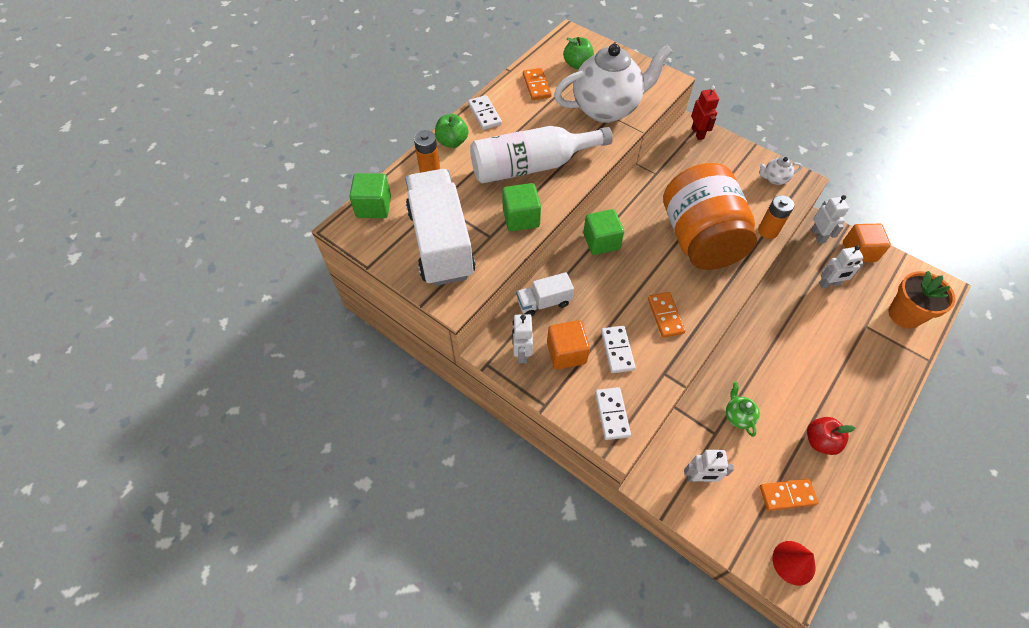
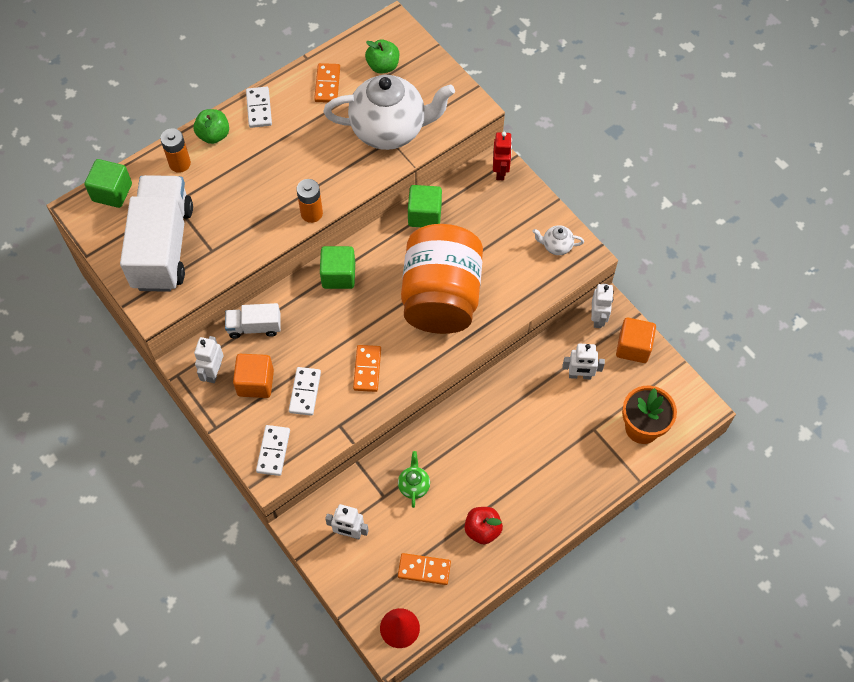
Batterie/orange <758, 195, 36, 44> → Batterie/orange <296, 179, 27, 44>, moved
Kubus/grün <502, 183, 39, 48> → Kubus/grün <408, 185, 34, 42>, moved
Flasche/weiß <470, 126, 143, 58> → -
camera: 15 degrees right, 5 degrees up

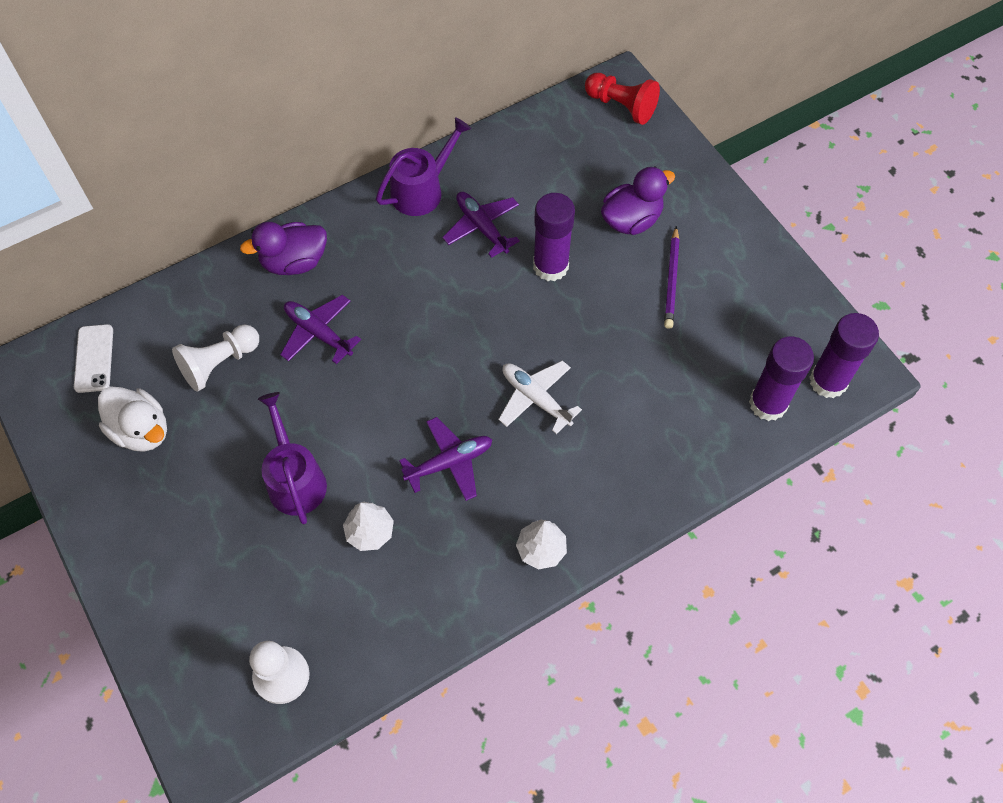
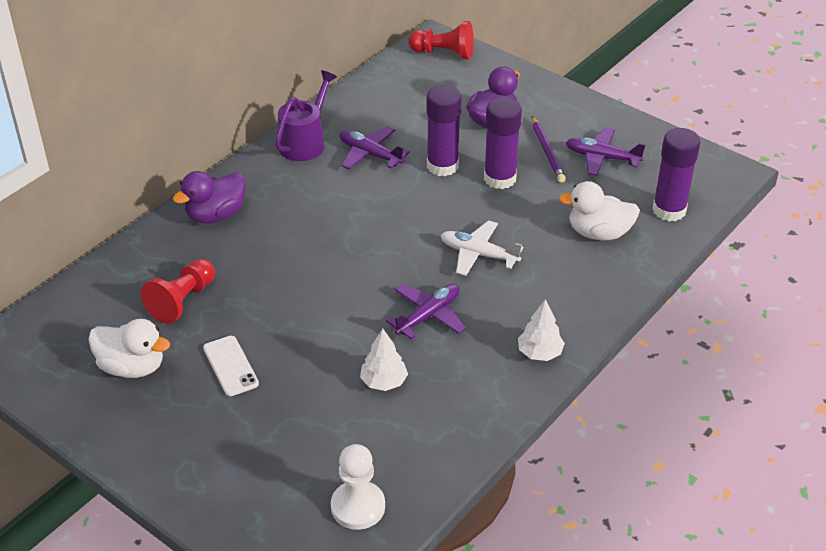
Bauer/weiß <172, 325, 87, 67> → Bauer/rot <141, 259, 74, 65>
Handy/weiß <74, 324, 39, 69> → Handy/weiß <203, 336, 56, 60>, moved
Klebestift/lila <809, 313, 70, 85> → Klebestift/lila <484, 97, 38, 92>, moved
- → Ente/weiß <559, 181, 81, 59>
Flugzeug/lila <280, 295, 81, 69> → Flugzeug/lila <566, 128, 80, 48>, moved
Gießkanne/lila <258, 392, 69, 132> → -
camera: 20 degrees left, 20 degrees down

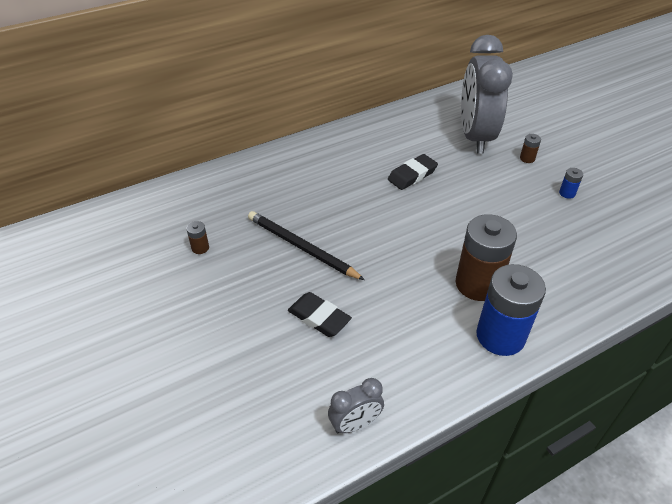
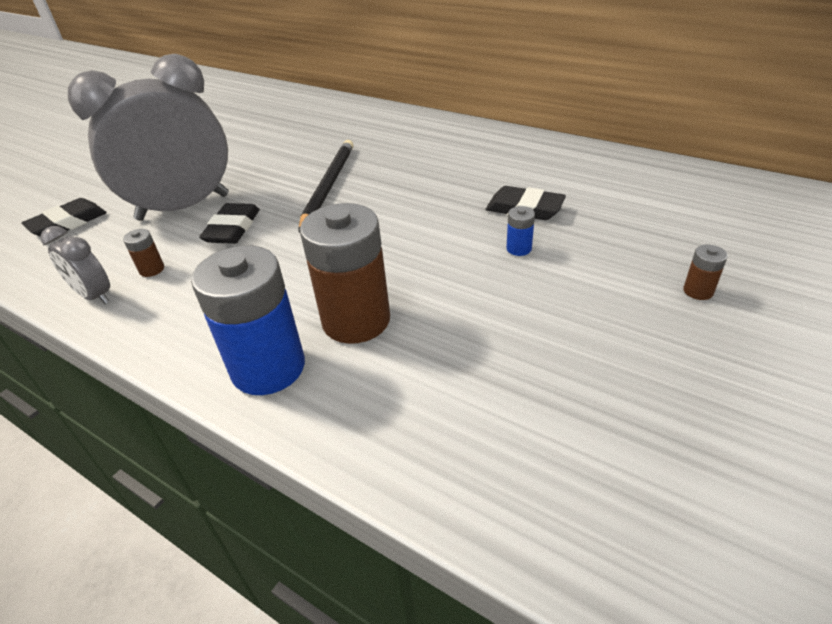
- → Radiergummi/schwarz <21, 198, 86, 39>
Wecker/grau <461, 35, 52, 119> → Wecker/grau <68, 54, 161, 167>, moved
Batterie/braun <186, 221, 23, 33> → Batterie/braun <123, 229, 41, 48>, moved
Batterie/blau <559, 168, 24, 31> → Batterie/blau <506, 206, 29, 50>, moved
camera: 65 degrees right, 5 degrees down

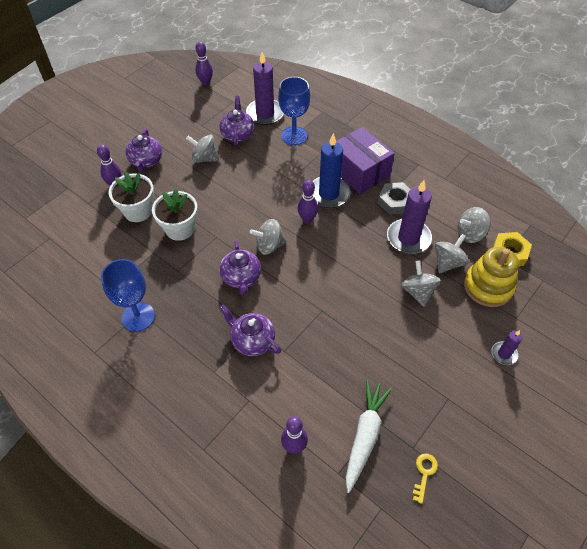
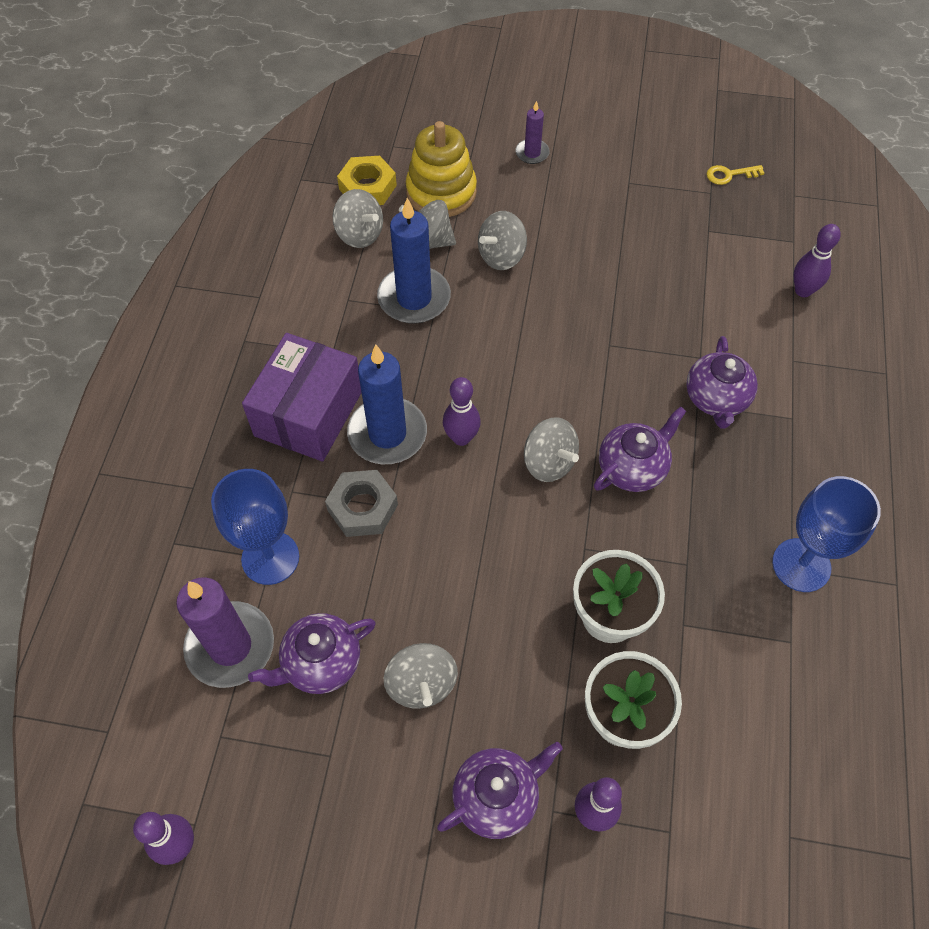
Sechskantmutter/grau <378, 182, 33, 33> → Sechskantmutter/grau <325, 470, 73, 67>, moved
Kerze/lila <387, 180, 45, 74> → Kerze/blau <377, 198, 74, 126>
Karotte/weiß <346, 380, 46, 113> → -
camera: 120 degrees left, 5 degrees up

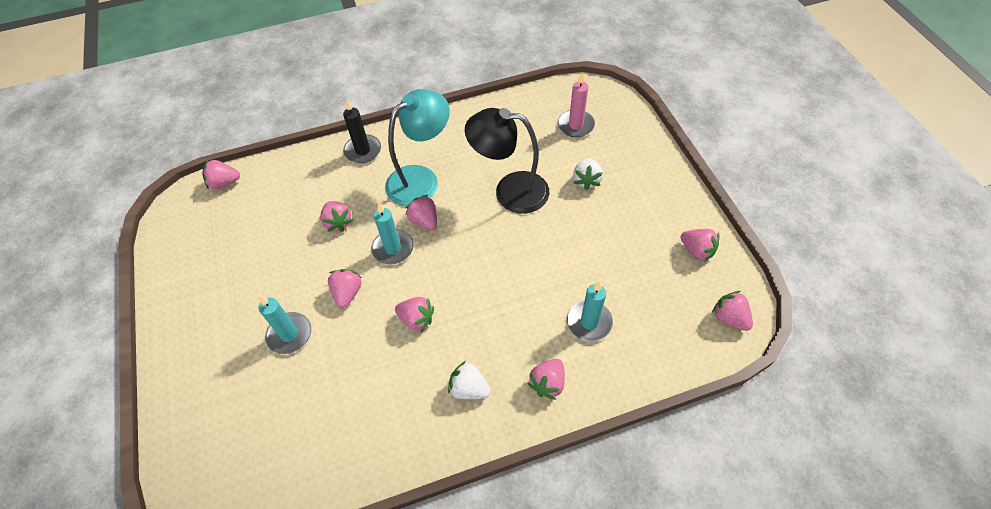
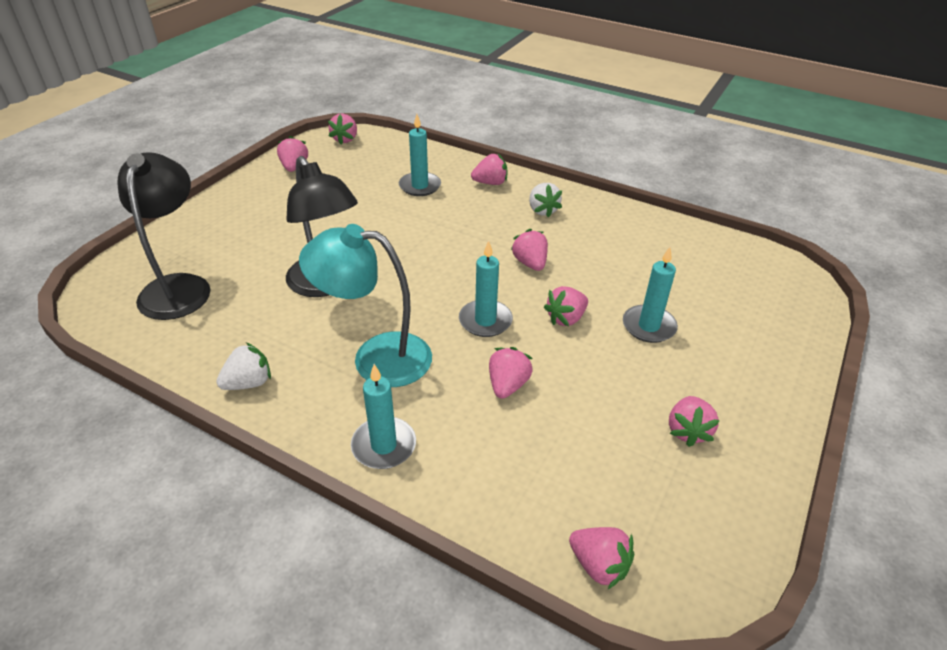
Kerze/rosa <558, 73, 37, 64> → Lampe/schwarz <118, 152, 92, 168>
Erdbeere/weiß <573, 158, 30, 32> → Erdbeere/weiß <216, 342, 55, 48>, moved
Kerze/schwarz <343, 100, 38, 63> → Kerze/türkis <351, 364, 65, 105>
Erdbeere/rosa <405, 195, 32, 35> → Erdbeere/rosa <669, 396, 51, 51>, moved
camera: 135 degrees left, 15 degrees down

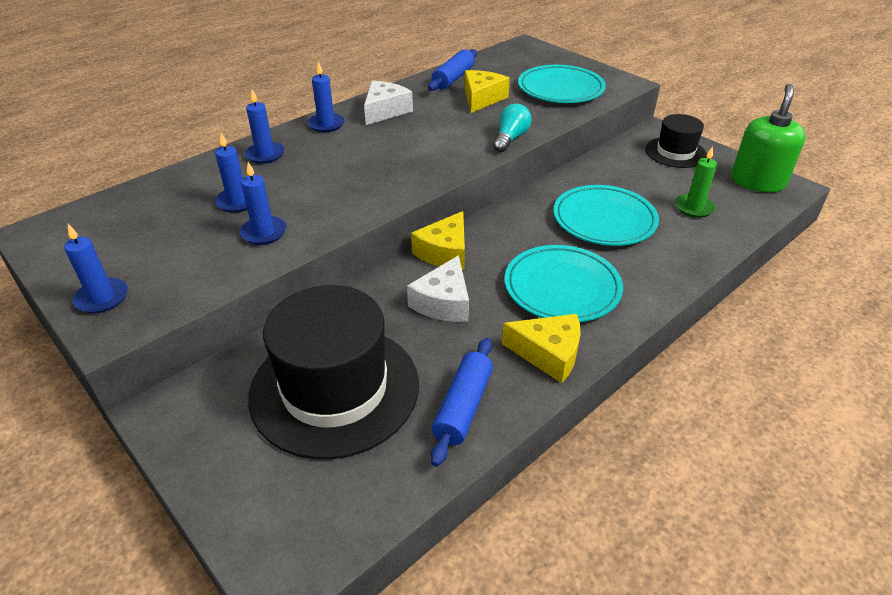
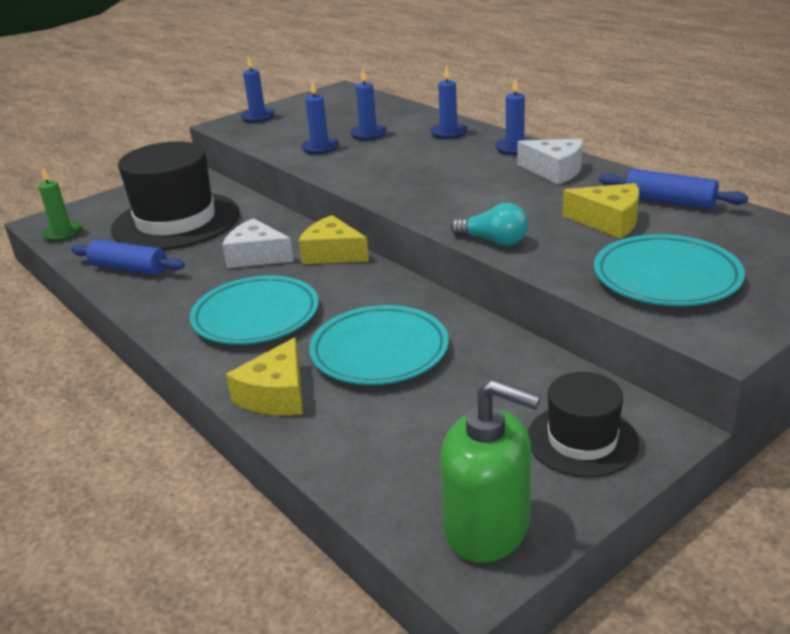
Kerze/grün <675, 146, 42, 72> → Kerze/grün <38, 168, 45, 74>, moved
Käse/gelb <502, 314, 79, 69> → Käse/gelb <226, 338, 77, 78>, moved
camera: 95 degrees right, 10 degrees down

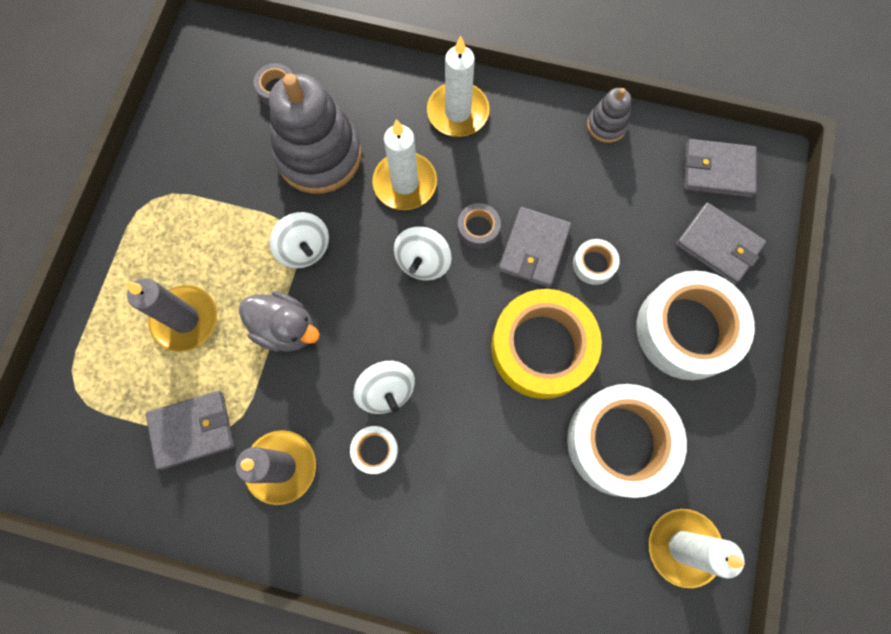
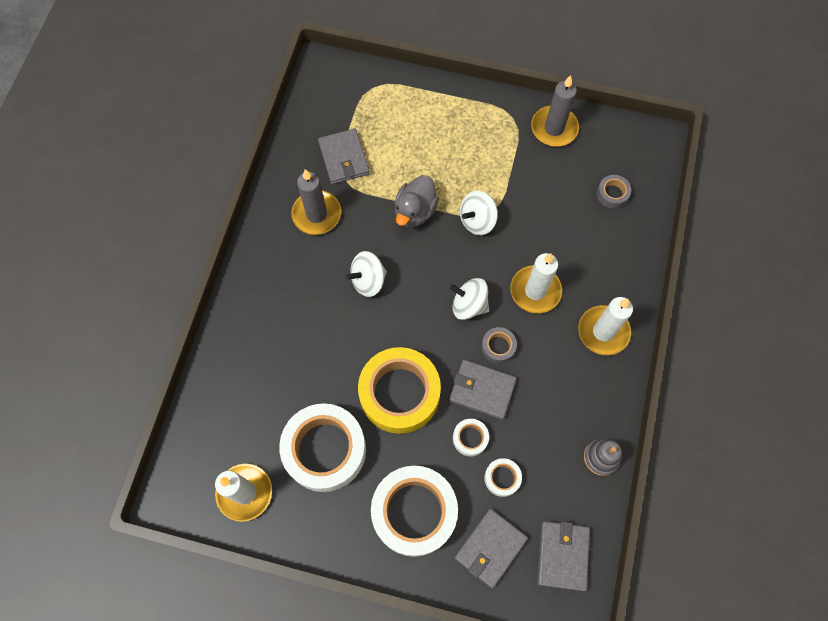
Klebeband/weiß <350, 426, 48, 48> → Klebeband/weiß <484, 458, 38, 39>, moved
Kerze/grau <125, 278, 92, 74> → Kerze/grau <531, 75, 48, 72>, moved
Stapelspielzeug/grau <269, 74, 93, 120> → -
camera: 90 degrees right, 5 degrees down

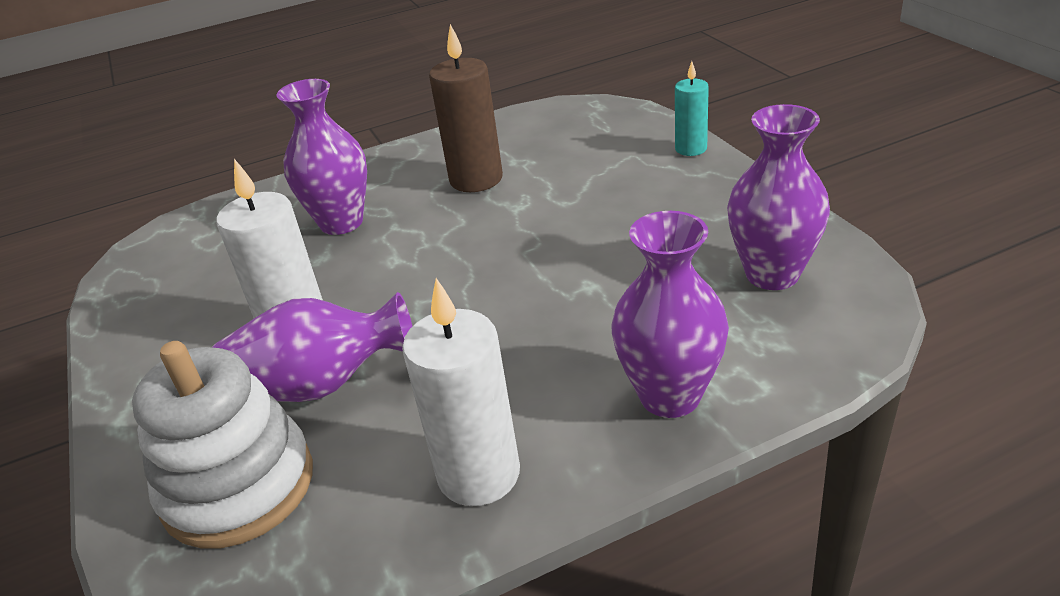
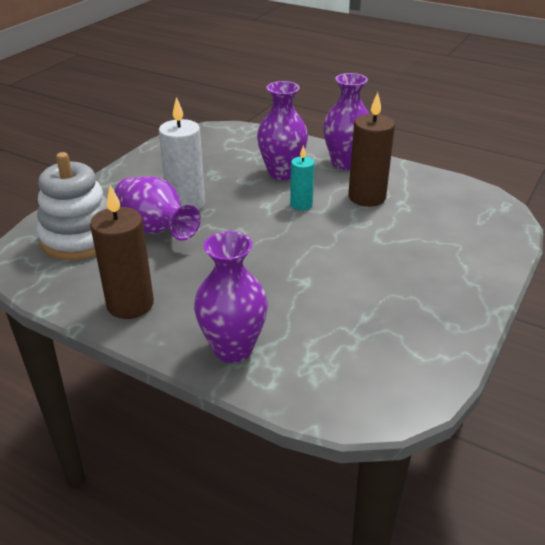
Kerze/weiß <402, 278, 118, 228> → Kerze/braun <90, 185, 64, 134>
Kerze/türkis <675, 61, 34, 95> → Kerze/türkis <290, 145, 25, 65>, moved
Vase/lila <727, 104, 103, 186> → Vase/lila <323, 73, 46, 97>, moved
camera: 50 degrees right, 0 degrees up

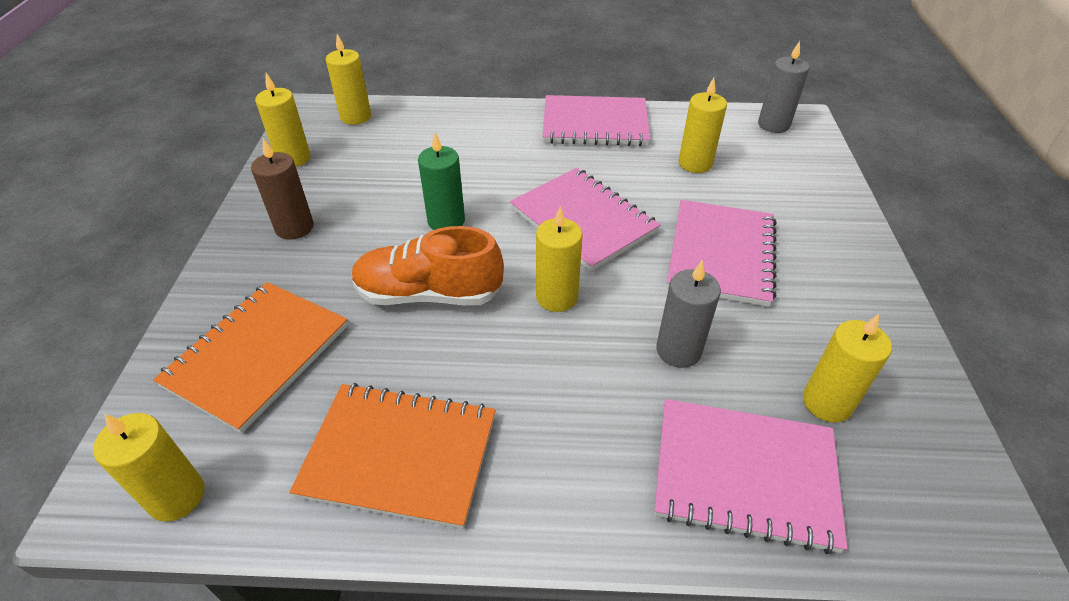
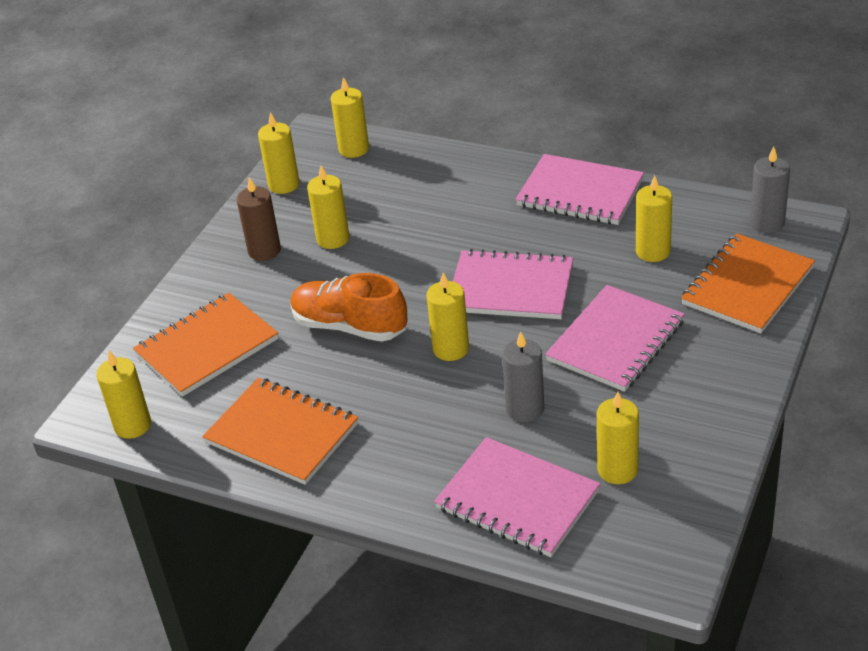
- → Kerze/gelb <307, 166, 42, 83>
Notizbuch/rosa <510, 168, 150, 104> → Notizbuch/rosa <453, 249, 120, 70>, 60 degrees counterclockwise
- → Notizbuch/orange <681, 233, 134, 100>
Kerze/grün <418, 133, 47, 97> → -
camera: 25 degrees right, 5 degrees down

